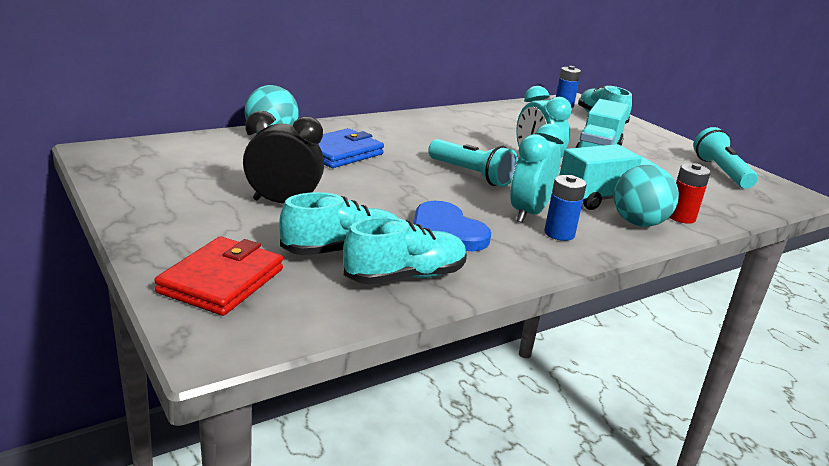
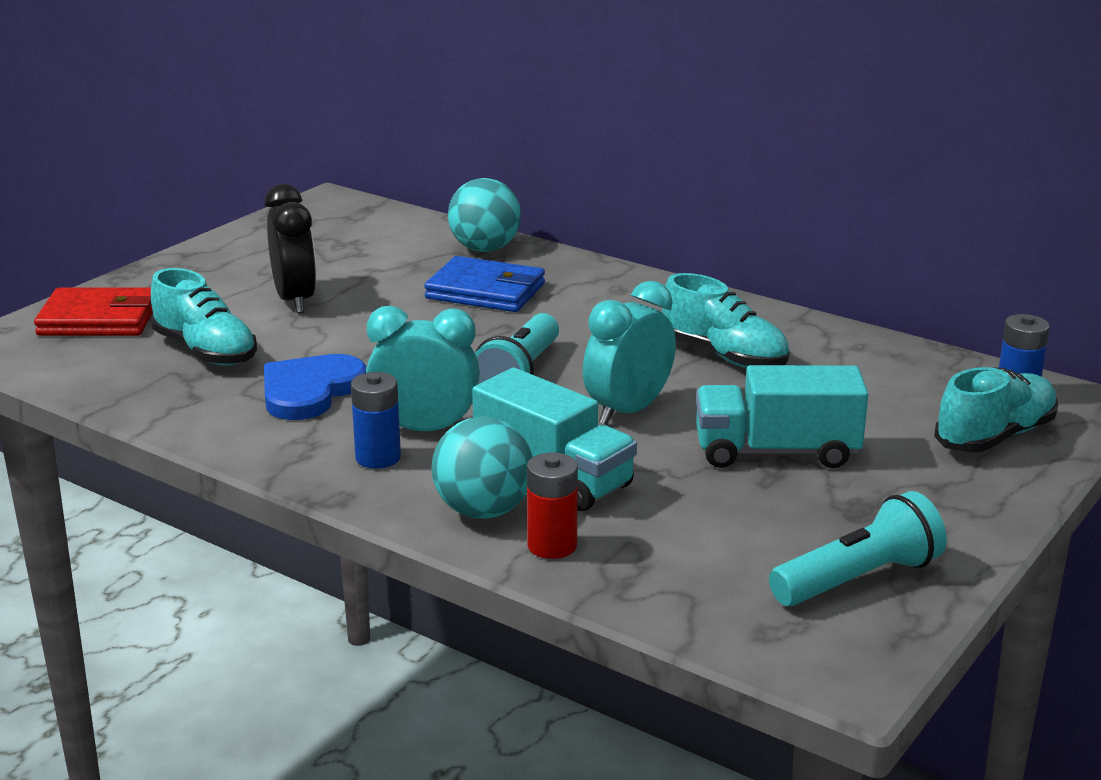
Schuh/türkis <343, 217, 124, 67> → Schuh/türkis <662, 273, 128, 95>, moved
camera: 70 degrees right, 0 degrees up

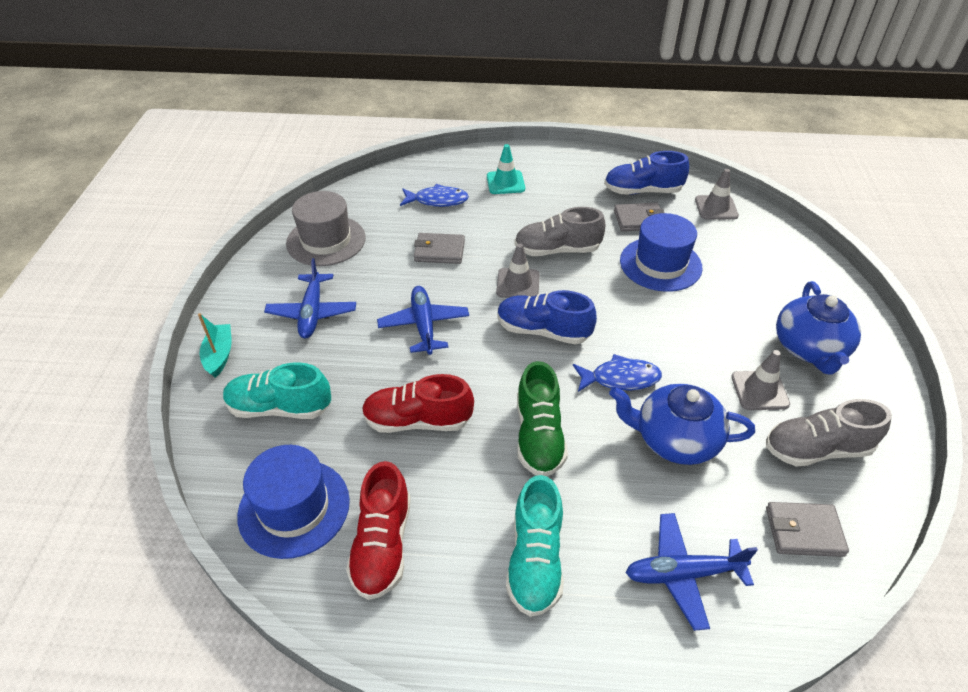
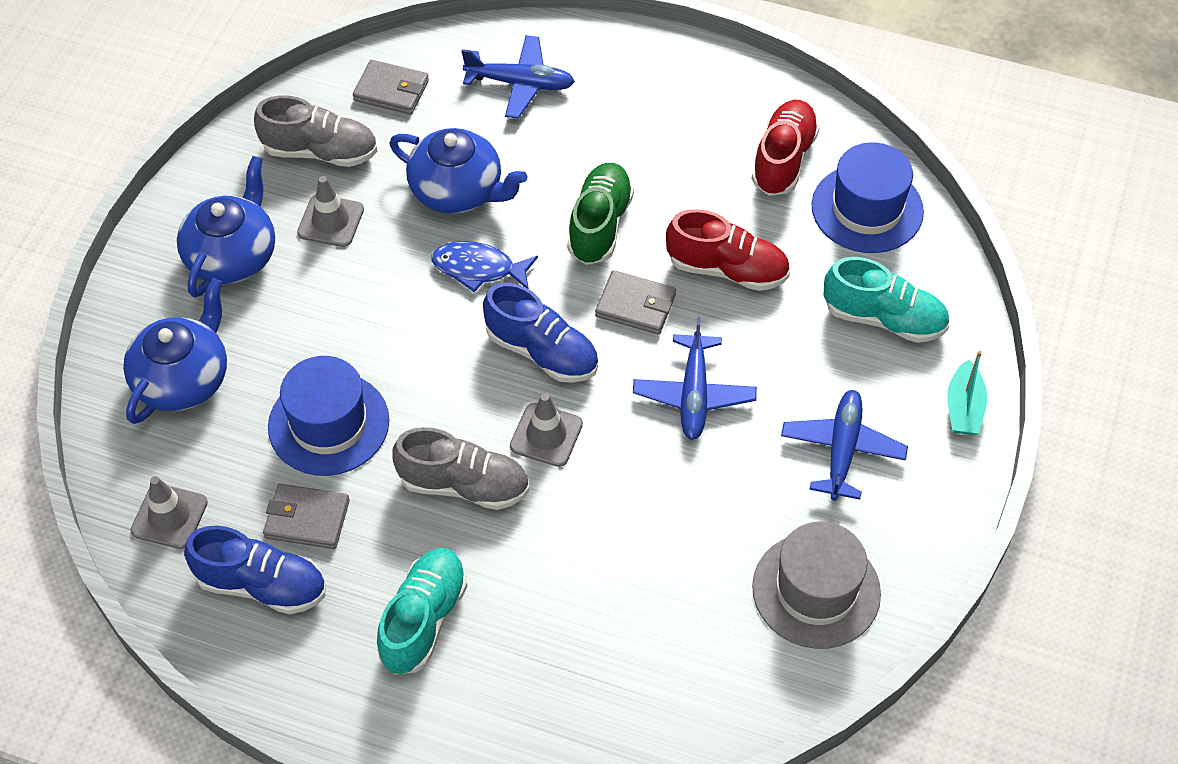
- → Teekanne/blau <123, 278, 104, 146>
Schuh/türkis <506, 475, 58, 142> → Schuh/türkis <377, 548, 90, 126>, moved
Geldbörse/grau <414, 233, 51, 31> → Geldbörse/grau <595, 270, 81, 65>, moved
Fisch/blau <400, 184, 69, 23> → -
Leitkegel/türkis <487, 144, 38, 50> → -
camera: 165 degrees left, 10 degrees up

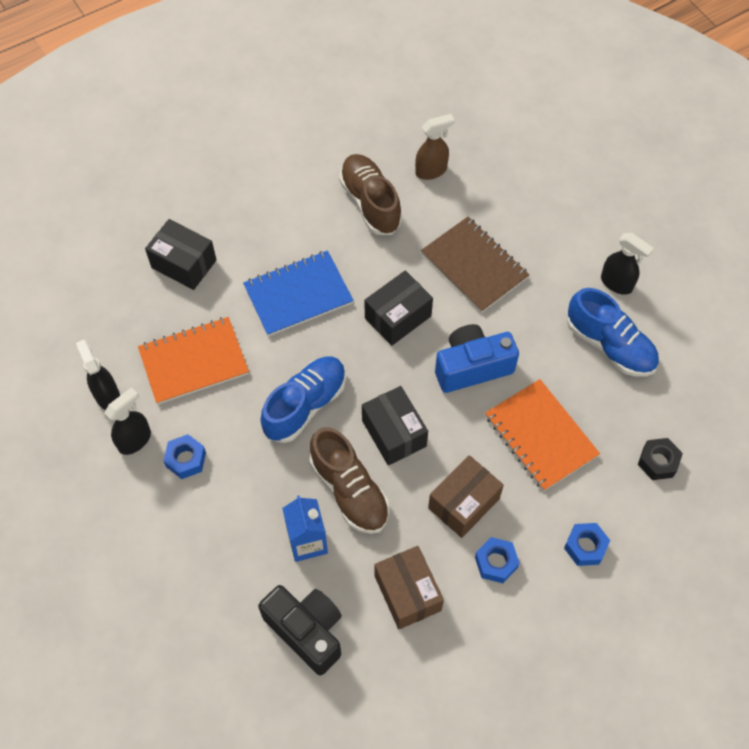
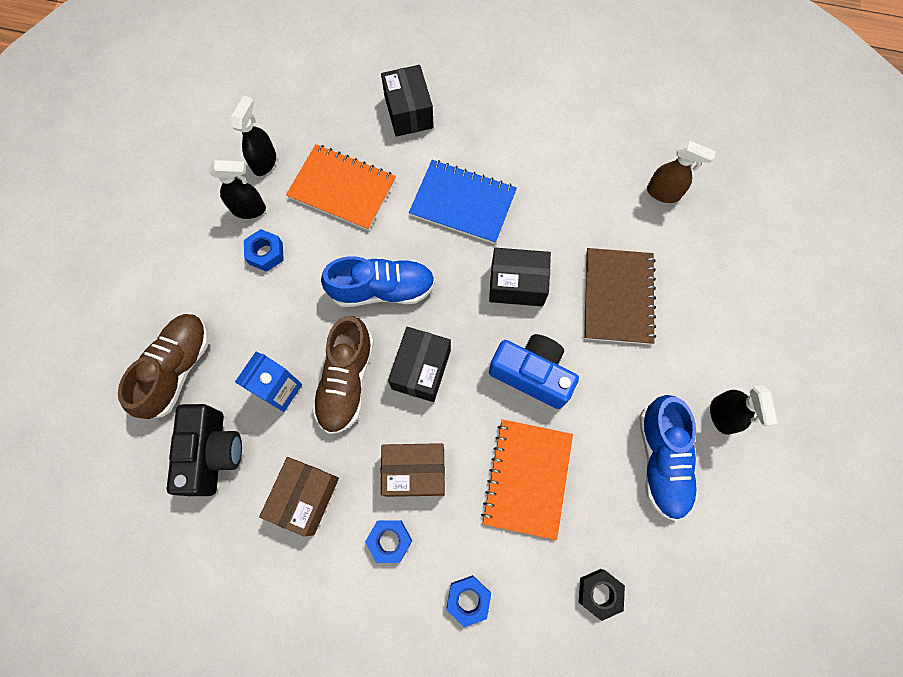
Schuh/braun <339, 154, 63, 81> → Schuh/braun <118, 314, 91, 105>, moved
camera: 45 degrees right, 10 degrees up

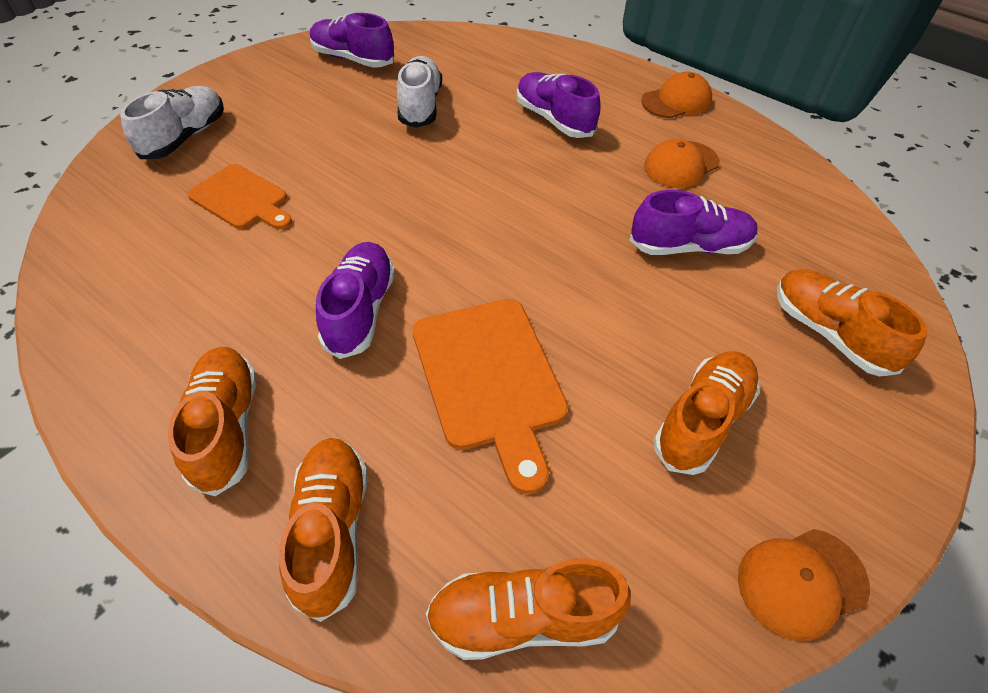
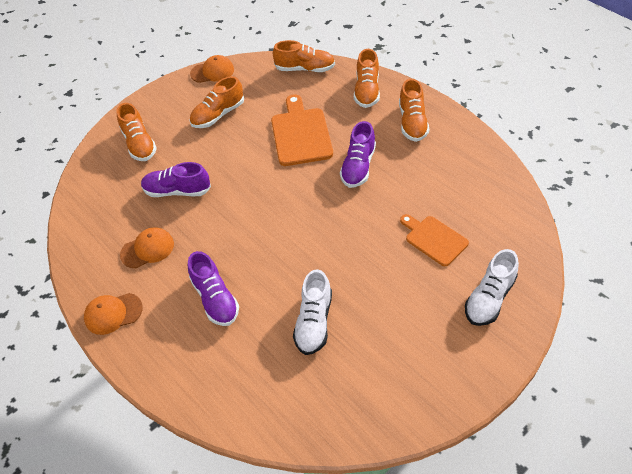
Schuh/lila <310, 13, 84, 55> → -
camera: 165 degrees left, 0 degrees up

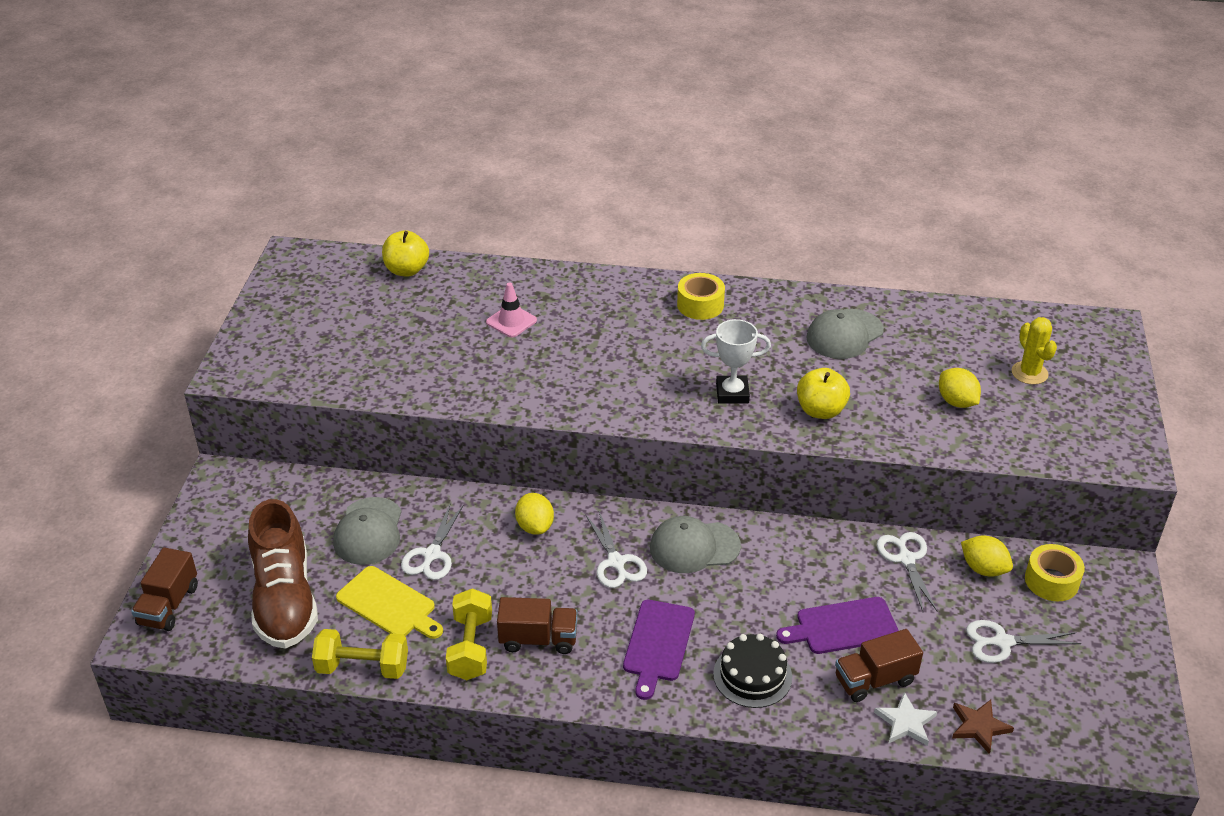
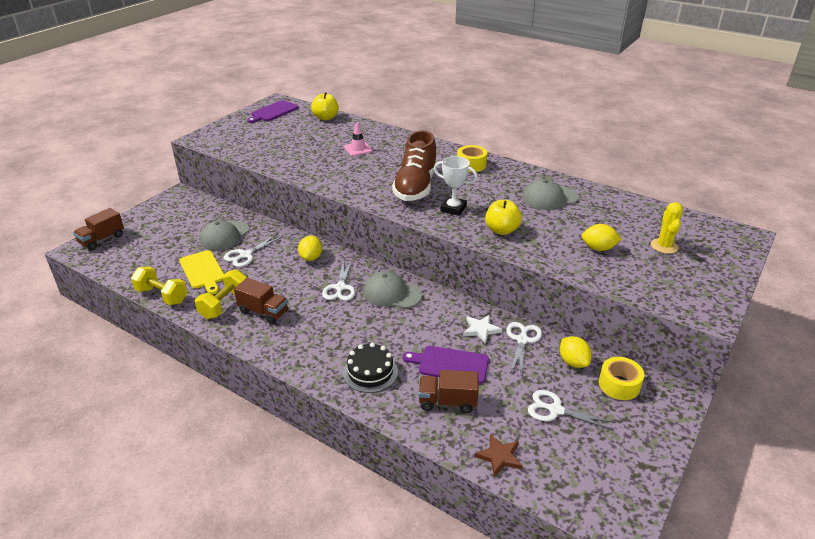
Schneidebrett/lila <623, 600, 72, 100> → Schneidebrett/lila <247, 100, 52, 23>, moved
Schuh/braun <248, 499, 70, 150> → Schuh/braun <392, 130, 45, 71>, moved
Stern/weiß <874, 692, 63, 54> → Stern/weiß <463, 315, 39, 29>, moved
Zitrone/gelb <939, 368, 42, 40> → Zitrone/gelb <581, 224, 41, 27>, 75 degrees counterclockwise
camera: 25 degrees right, 5 degrees down

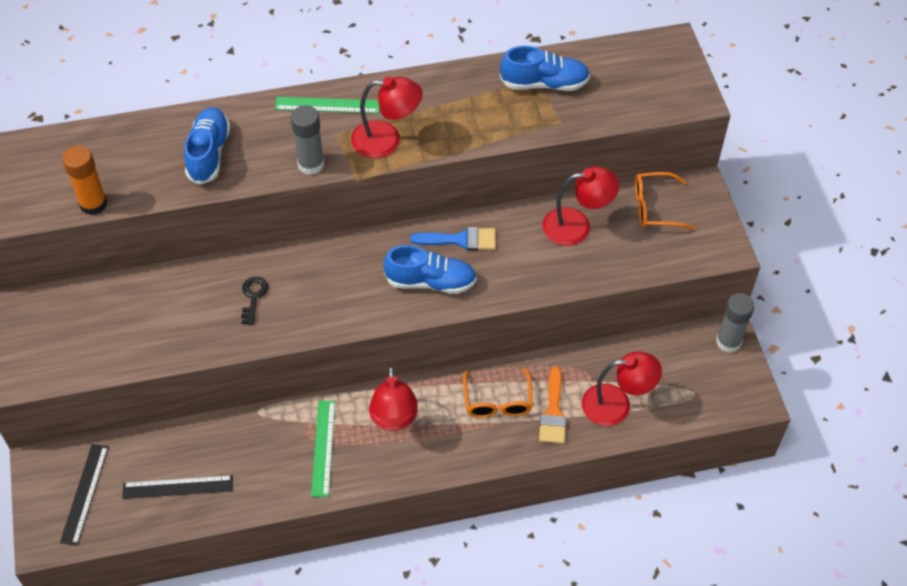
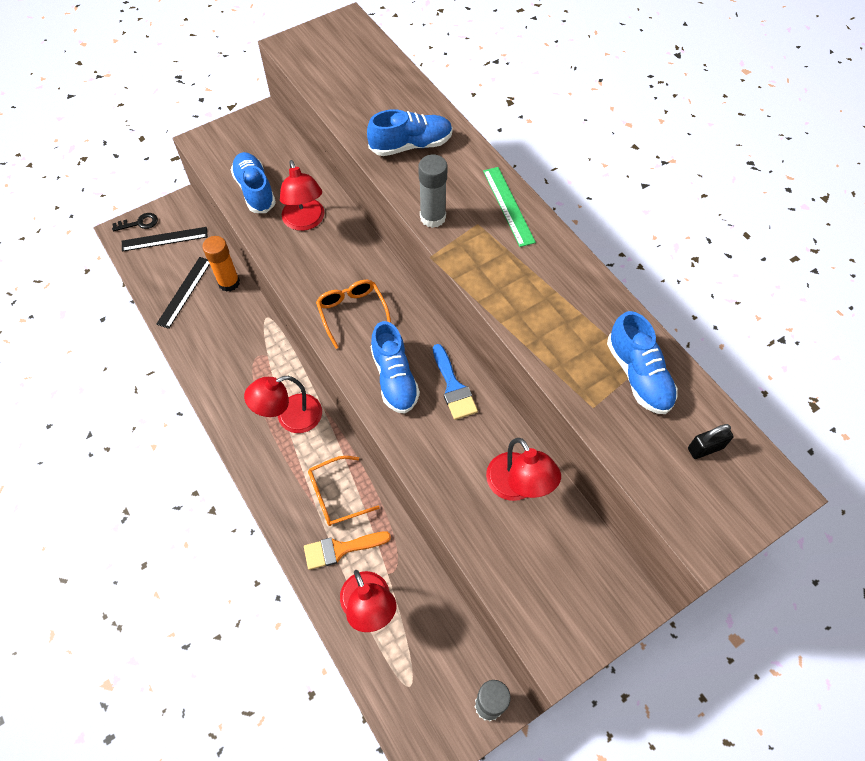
Schlüssel/schwarz <241, 276, 27, 49> → Schlüssel/schwarz <112, 213, 46, 19>, moved
Lineal/schwarz <122, 475, 111, 24> → Lineal/schwarz <156, 257, 54, 72>, 45 degrees clockwise
Klebestift/orange <62, 145, 45, 70> → Klebestift/orange <202, 236, 38, 56>, moved
- → Schuh/blau <230, 152, 46, 61>
Lampe/rot <351, 77, 72, 81> → Lampe/rot <280, 160, 44, 71>, moved
Brille/orange <635, 172, 60, 58> → Brille/orange <316, 280, 75, 69>, moved
- → Vorhängeschloss/schwarz <688, 424, 46, 35>
Lineal/grün <311, 401, 24, 96> → -
camera: 70 degrees right, 5 degrees up

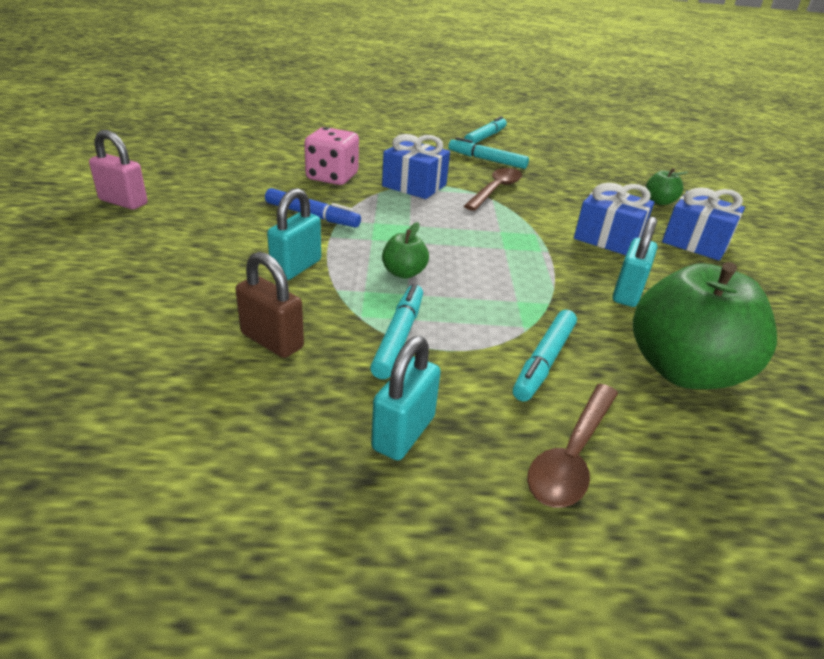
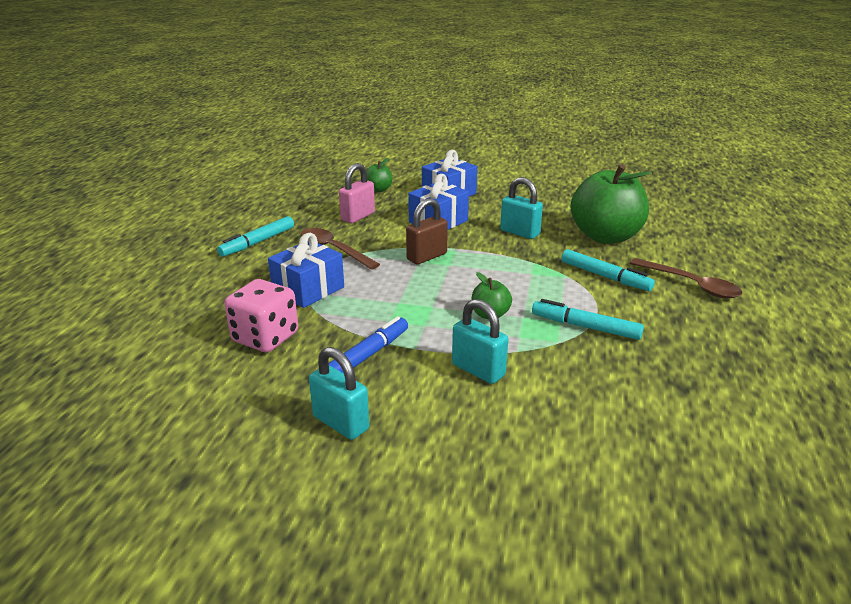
Vorhängeschloss/türkis <371, 336, 70, 125> → Vorhängeschloss/türkis <309, 347, 60, 93>, moved
Vorhängeschloss/rosa <89, 130, 58, 80> → Vorhängeschloss/rosa <339, 163, 36, 60>, moved
Vorhängeschloss/braun <236, 252, 68, 106> → Vorhängeschloss/braun <406, 198, 42, 67>, moved
Filzstift/türkis <464, 116, 43, 28> → -
camera: 75 degrees left, 5 degrees down

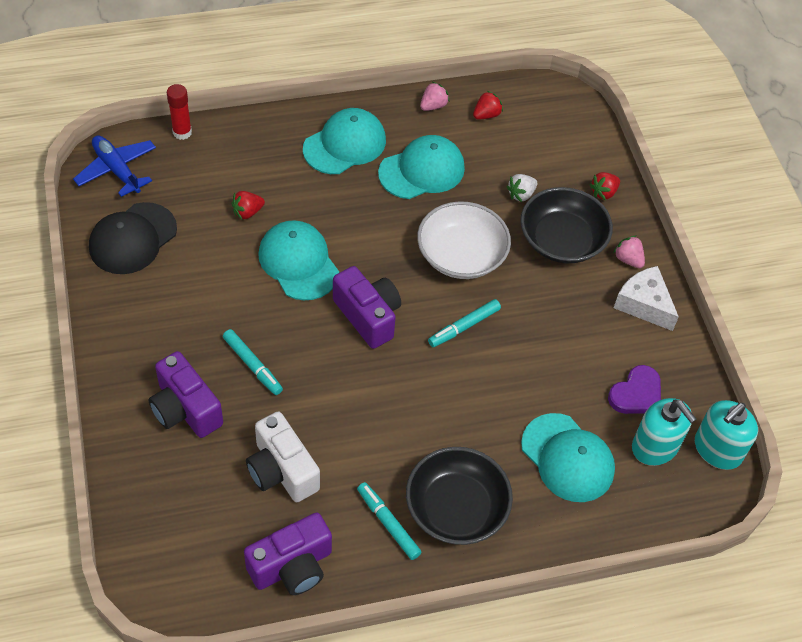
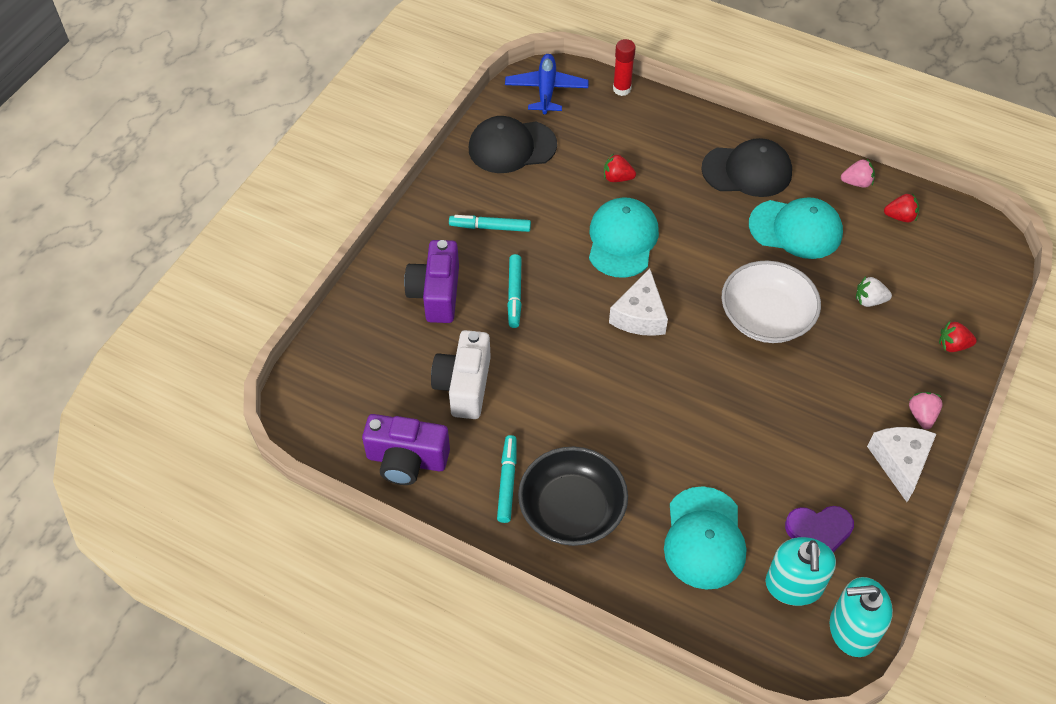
Filzstift/türkis <428, 299, 73, 48> → Filzstift/türkis <449, 215, 82, 17>, moved
Kamera/lila <333, 266, 68, 83> → Käse/weiß <609, 268, 59, 68>
Kappe/türkis <303, 108, 83, 66> → Kappe/schwarz <701, 138, 91, 59>
Schüssel/schwarz <520, 187, 93, 76> → -
camera: 45 degrees right, 0 degrees up

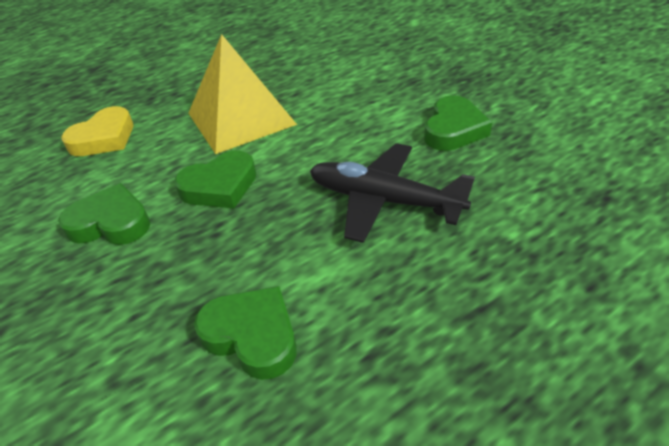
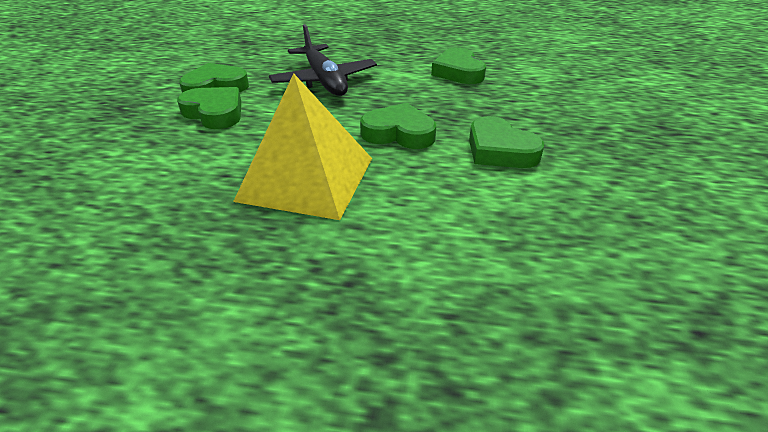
- → Herz/grün <177, 87, 64, 42>
Herz/gelb <61, 106, 73, 50> → -
camera: 140 degrees left, 5 degrees down

